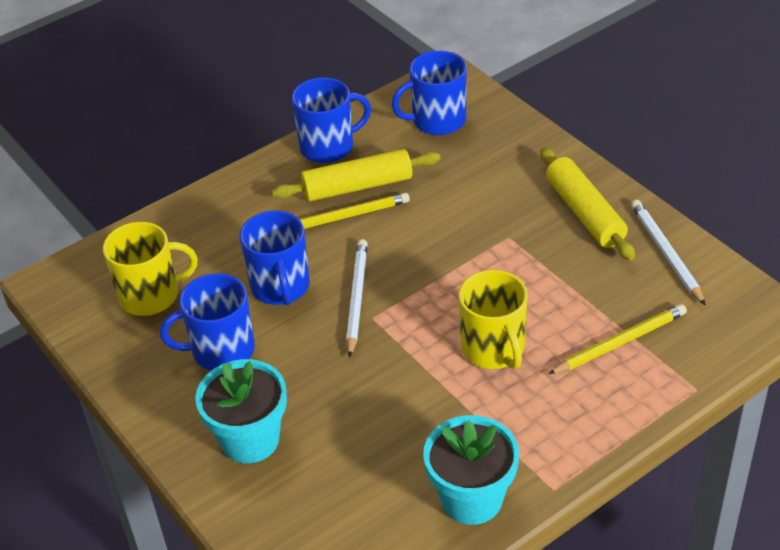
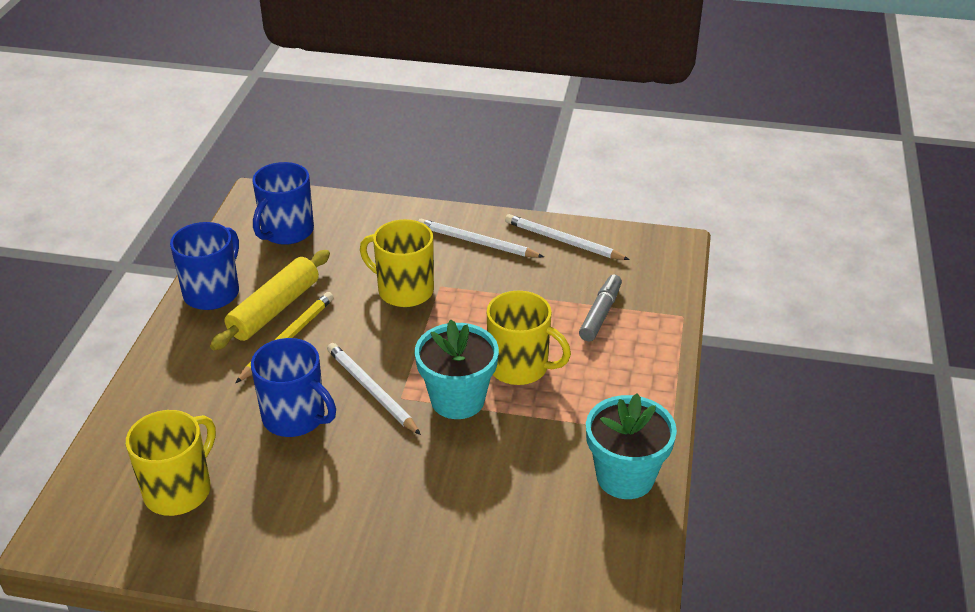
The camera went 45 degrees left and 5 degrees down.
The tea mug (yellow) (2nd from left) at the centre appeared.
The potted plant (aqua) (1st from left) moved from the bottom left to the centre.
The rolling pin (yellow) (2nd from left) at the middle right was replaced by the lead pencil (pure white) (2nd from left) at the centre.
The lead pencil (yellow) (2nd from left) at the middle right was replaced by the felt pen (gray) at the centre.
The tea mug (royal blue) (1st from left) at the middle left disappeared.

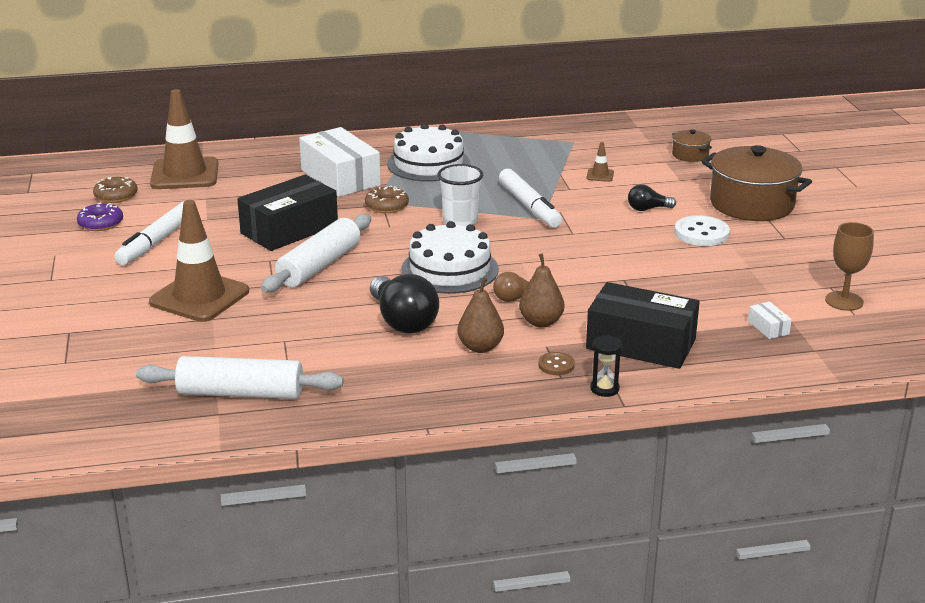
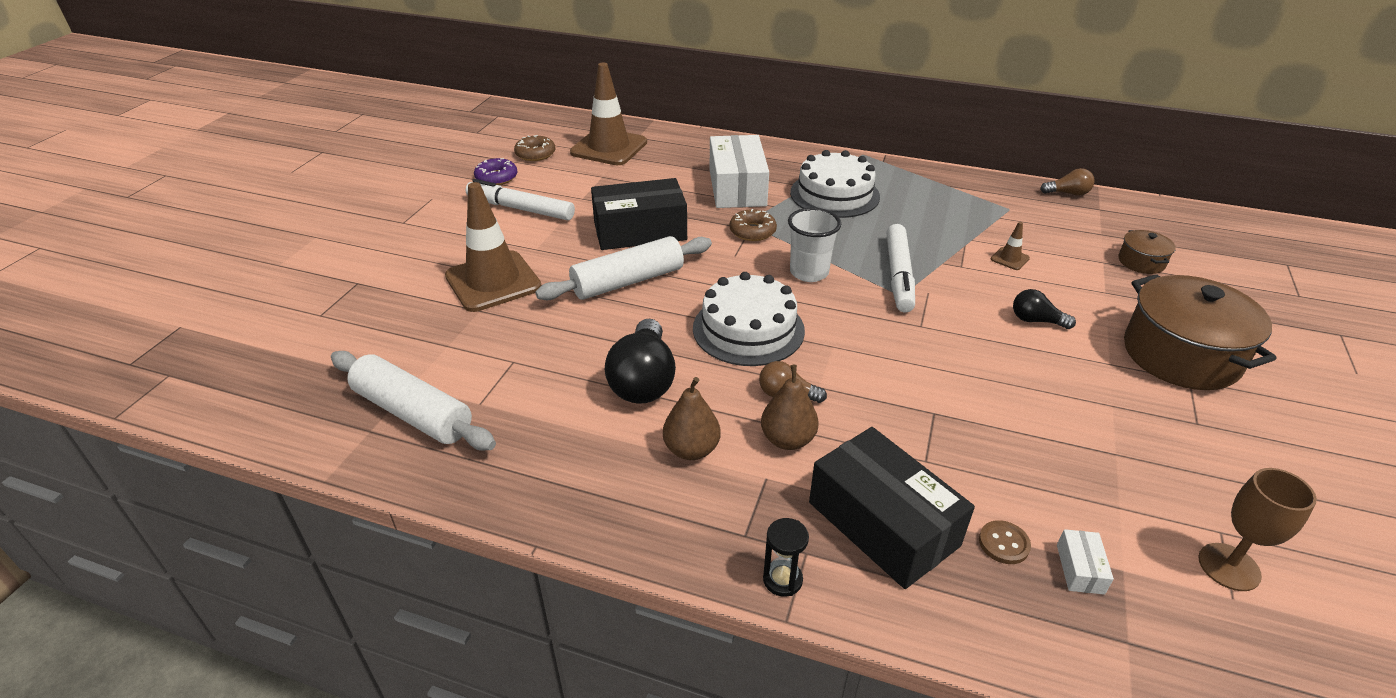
The camera went 30 degrees right and 10 degrees up.
The felt pen (pure white) (1st from left) at the middle left turned 60 degrees clockwise.
The sewing button (brown) moved from the centre to the bottom right.
The bulb (brown) (2nd from left) at the top right appeared.
The sewing button (pure white) at the middle right disappeared.

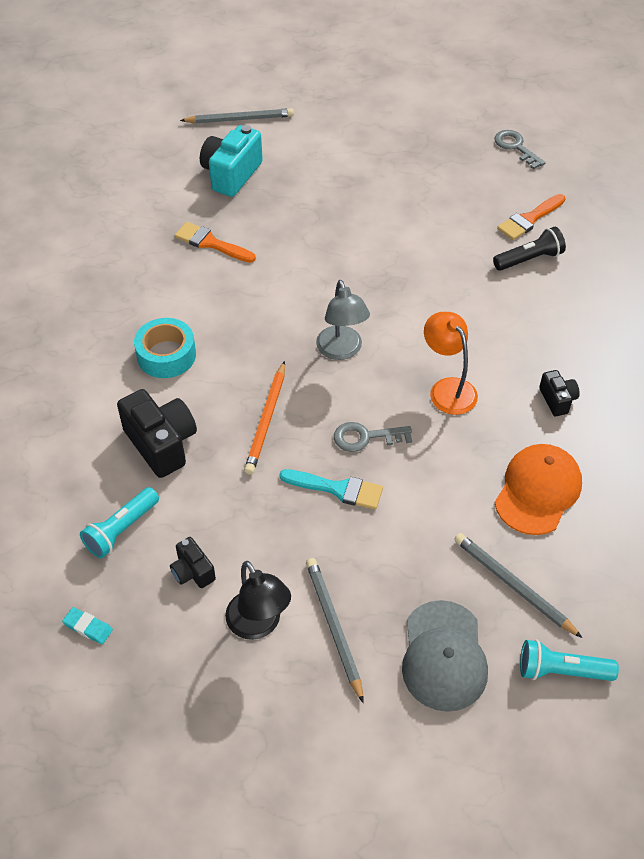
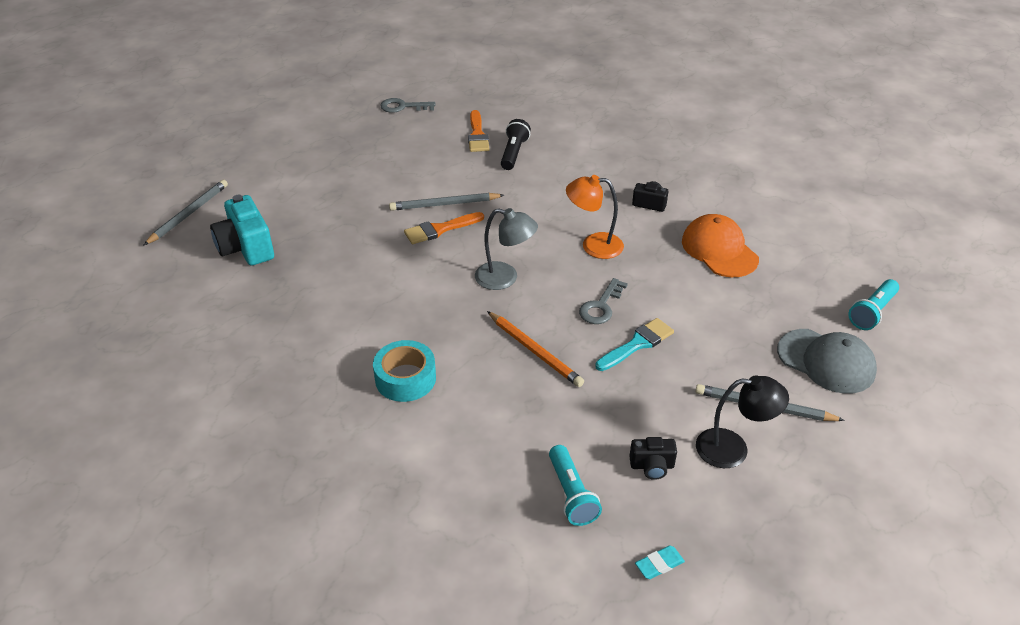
The camera went 55 degrees left and 10 degrees down.
The lead pencil (gray) (3rd from left in the first image) moved from the bottom right to the top centre.
The paintbrush (bright orange) (1st from left) moved from the top centre to the centre.
The camera (jet-black) (1st from left) at the middle left disappeared.

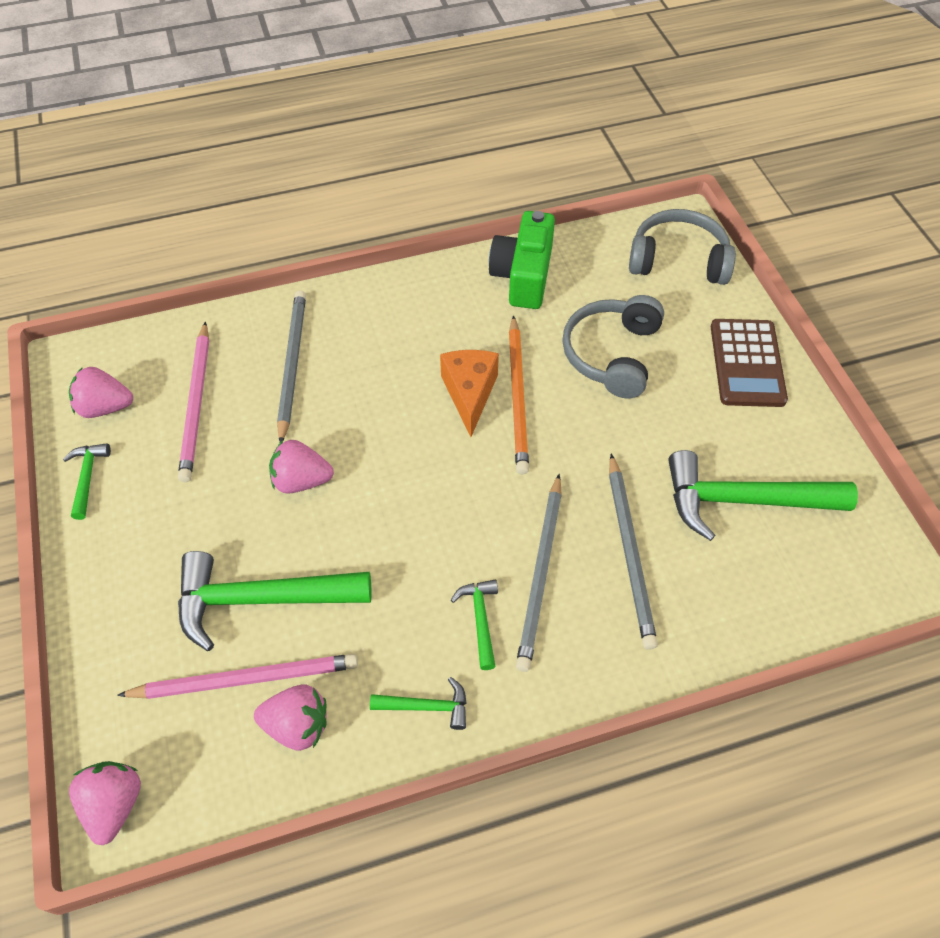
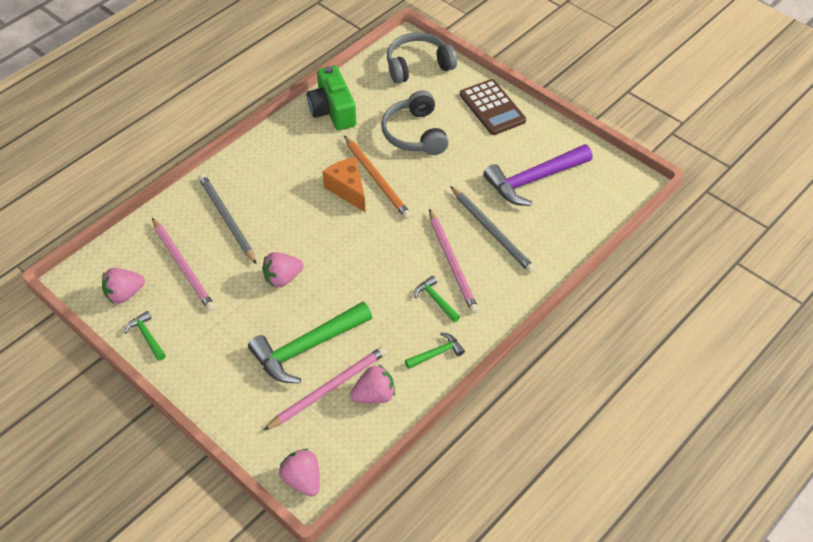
The camera went 30 degrees left and 5 degrees down.
The lead pencil (gray) (2nd from left) at the centre became the lead pencil (rosy) (3rd from left) at the centre.
The hammer (green) (5th from left) at the middle right became the hammer (violet) at the top centre.

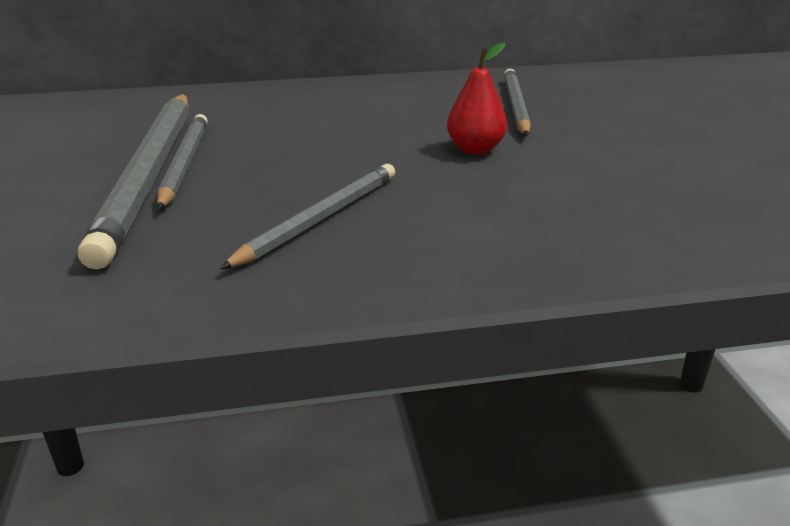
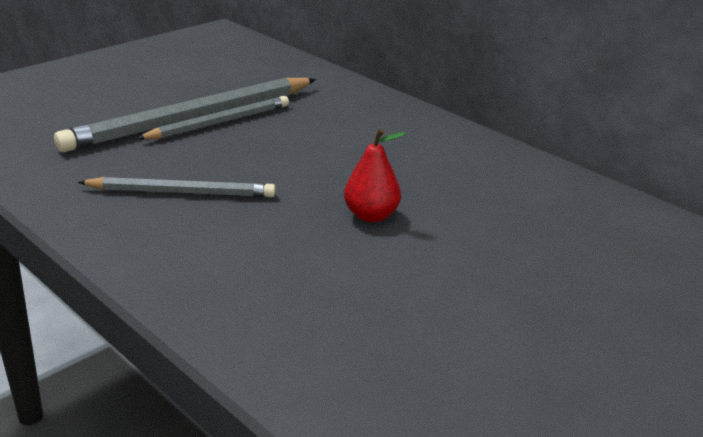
The camera went 55 degrees right and 0 degrees up.
The lead pencil (gray) (4th from left) at the top centre disappeared.

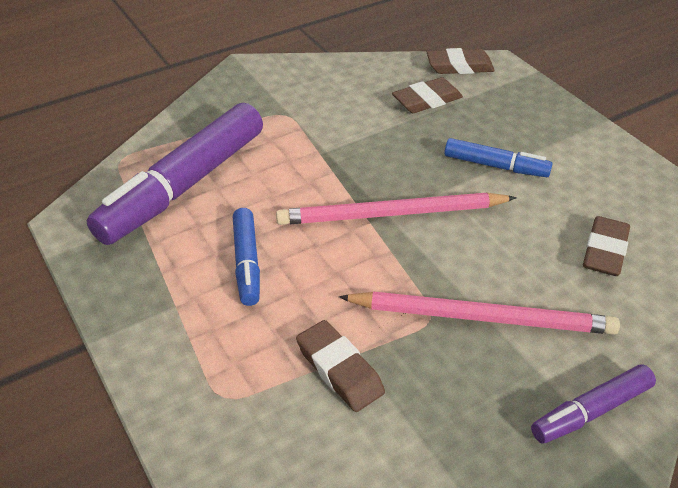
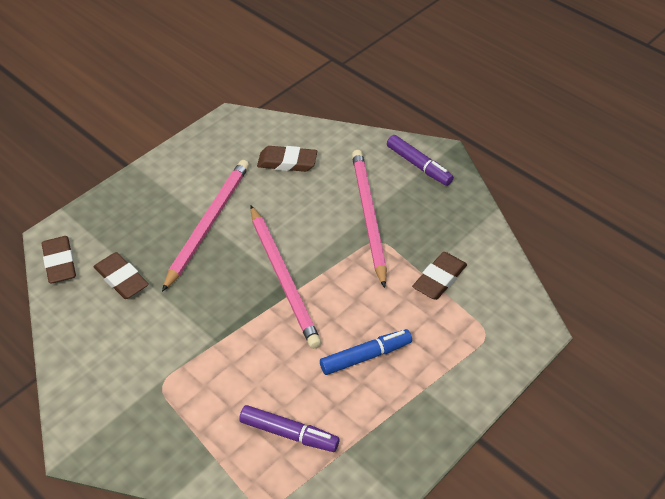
The camera went 105 degrees left and 5 degrees up.
The felt pen (royal blue) (2nd from left) at the top right was replaced by the lead pencil (rosy) (1st from left) at the middle left.
The felt pen (violet) (1st from left) at the middle left changed to 0.50 times the size.

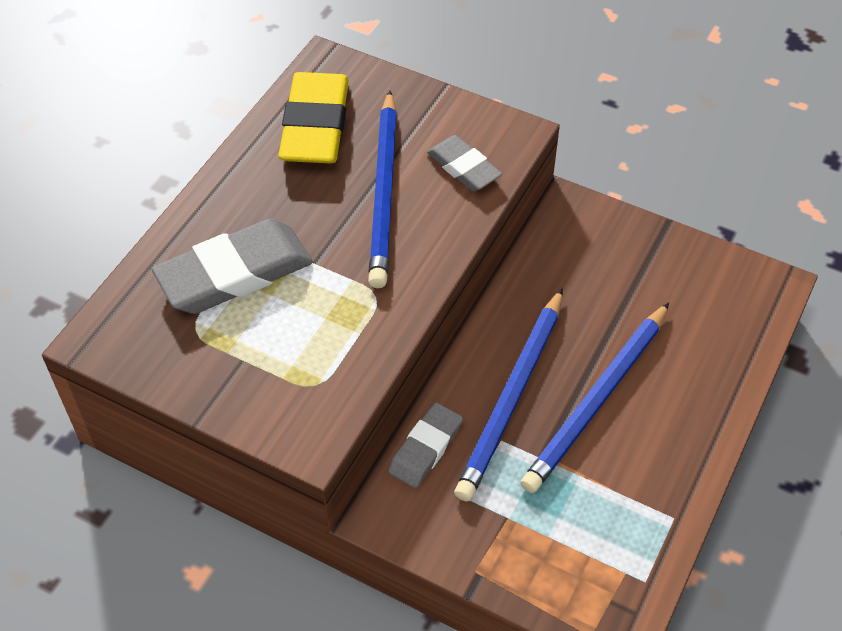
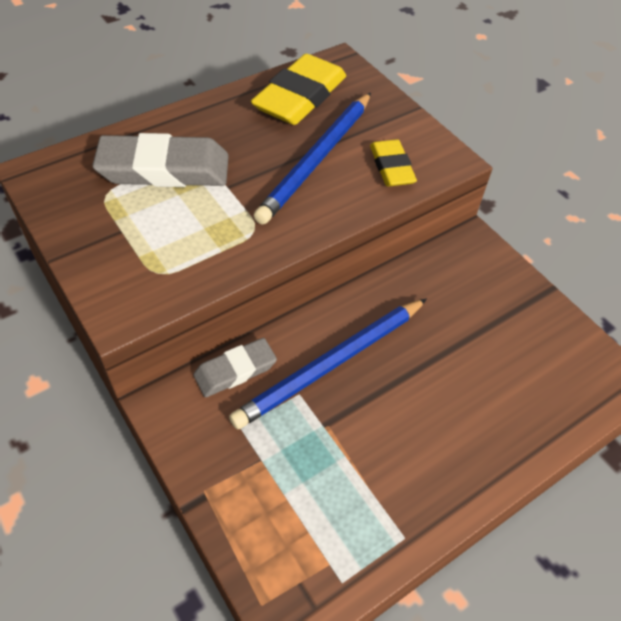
The camera went 25 degrees right and 0 degrees up.
The gum eraser (gray) (3rd from left) at the top centre became the gum eraser (yellow) (2nd from left) at the top centre.
The lead pencil (royal blue) (3rd from left) at the middle right disappeared.

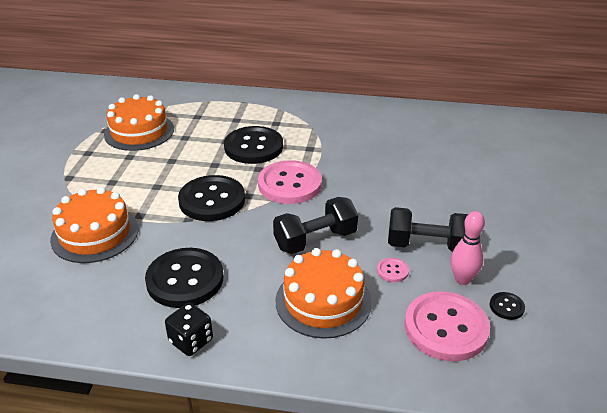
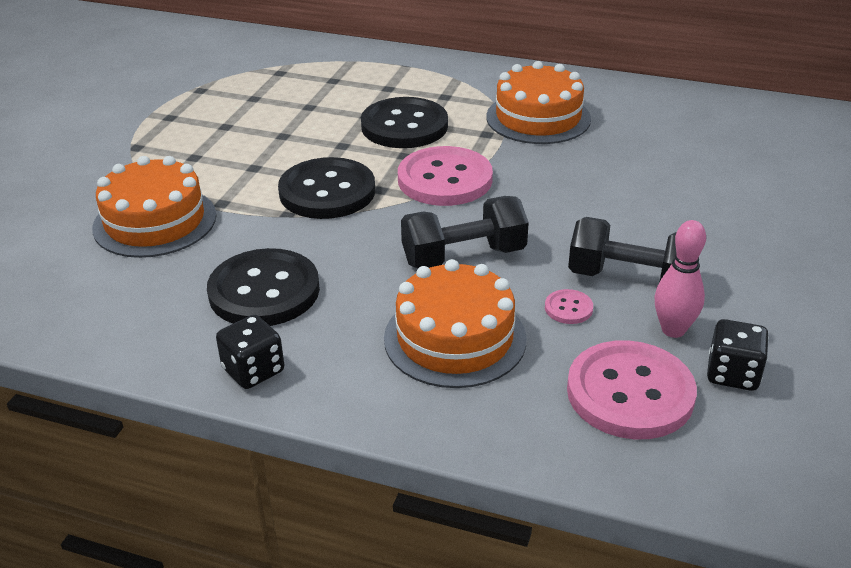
The camera went 10 degrees right and 0 degrees up.
The cake (bright orange) (2nd from left in the first image) moved from the top left to the top centre.
The sewing button (jet-black) (4th from left) at the bottom right was replaced by the dice (jet-black) (2nd from left) at the middle right.

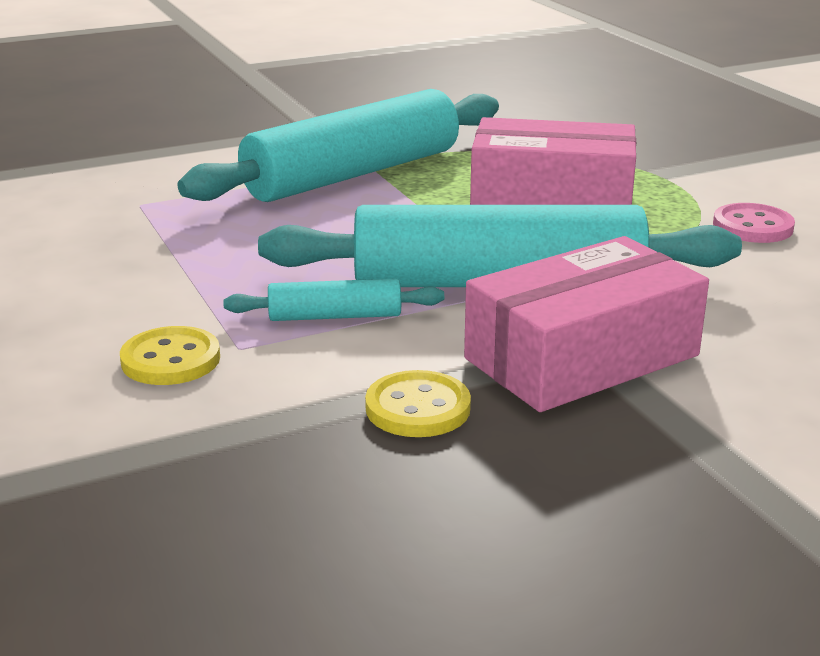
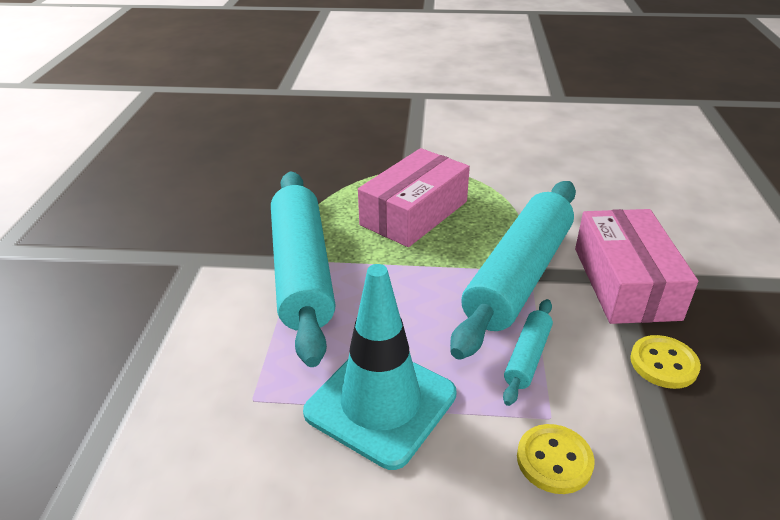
The camera went 60 degrees left and 10 degrees up.
The safety cone (aqua) at the bottom centre appeared.
The sewing button (rosy) at the middle right disappeared.

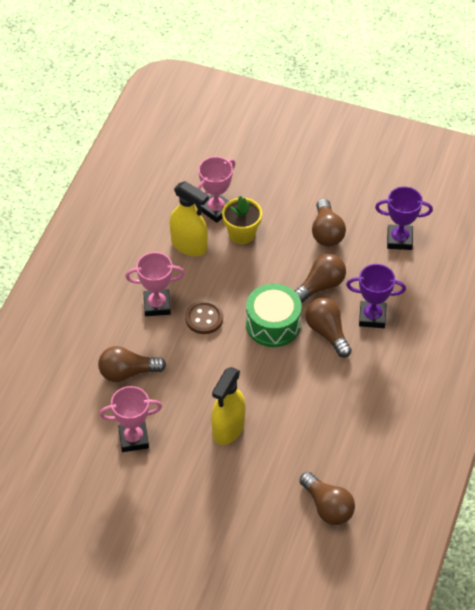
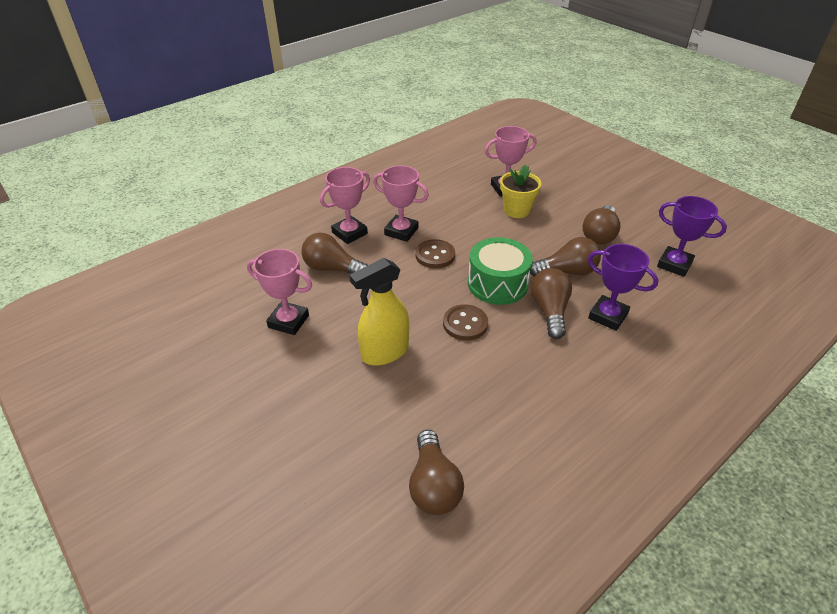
The camera went 30 degrees right and 10 degrees down.
The award cup (rosy) (2nd from left) at the centre appeared.
The sewing button (brown) (2nd from left) at the centre appeared.
The spray cleaner (yellow) (1st from left) at the centre disappeared.

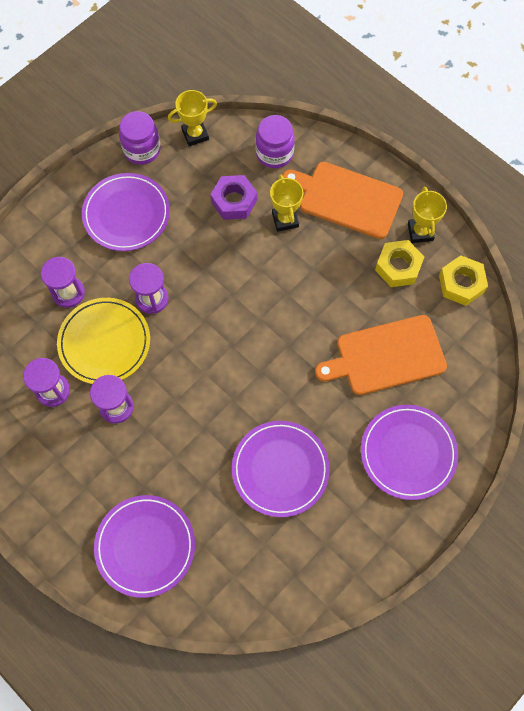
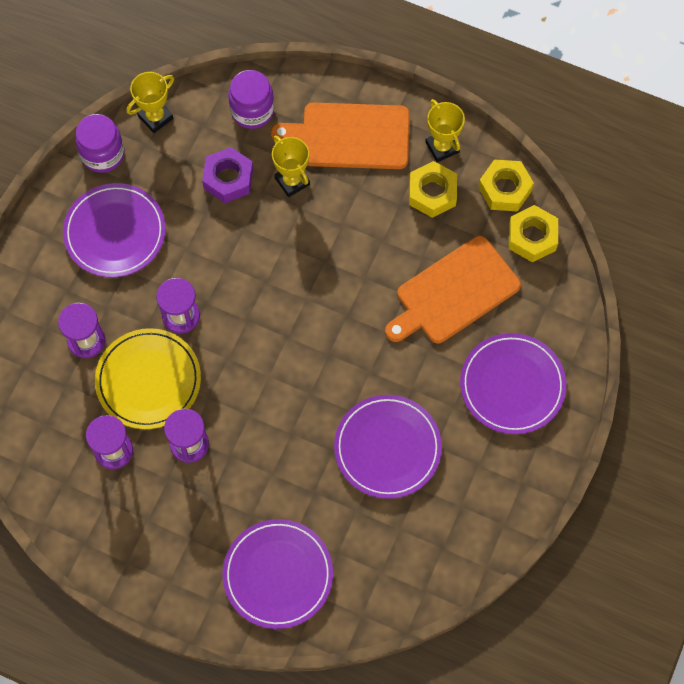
The camera went 20 degrees left and 0 degrees up.
The hex nut (yellow) (3rd from left) at the middle right appeared.

